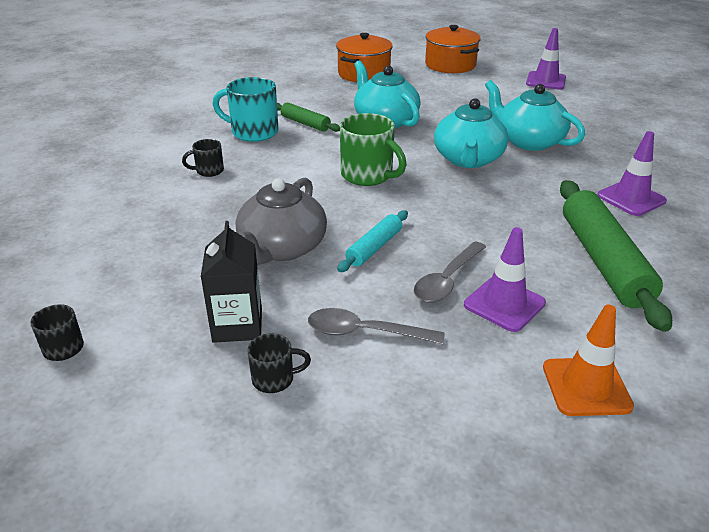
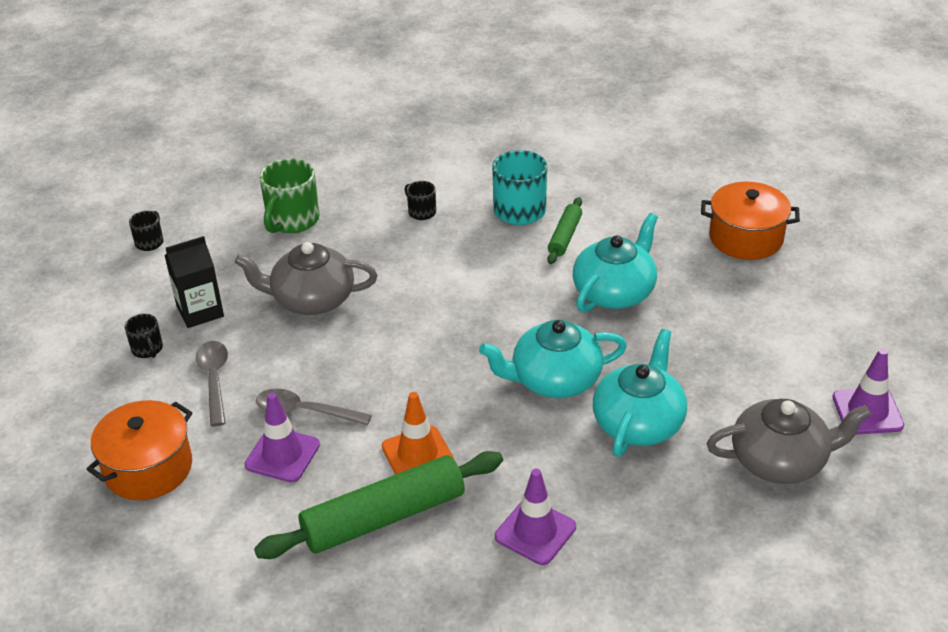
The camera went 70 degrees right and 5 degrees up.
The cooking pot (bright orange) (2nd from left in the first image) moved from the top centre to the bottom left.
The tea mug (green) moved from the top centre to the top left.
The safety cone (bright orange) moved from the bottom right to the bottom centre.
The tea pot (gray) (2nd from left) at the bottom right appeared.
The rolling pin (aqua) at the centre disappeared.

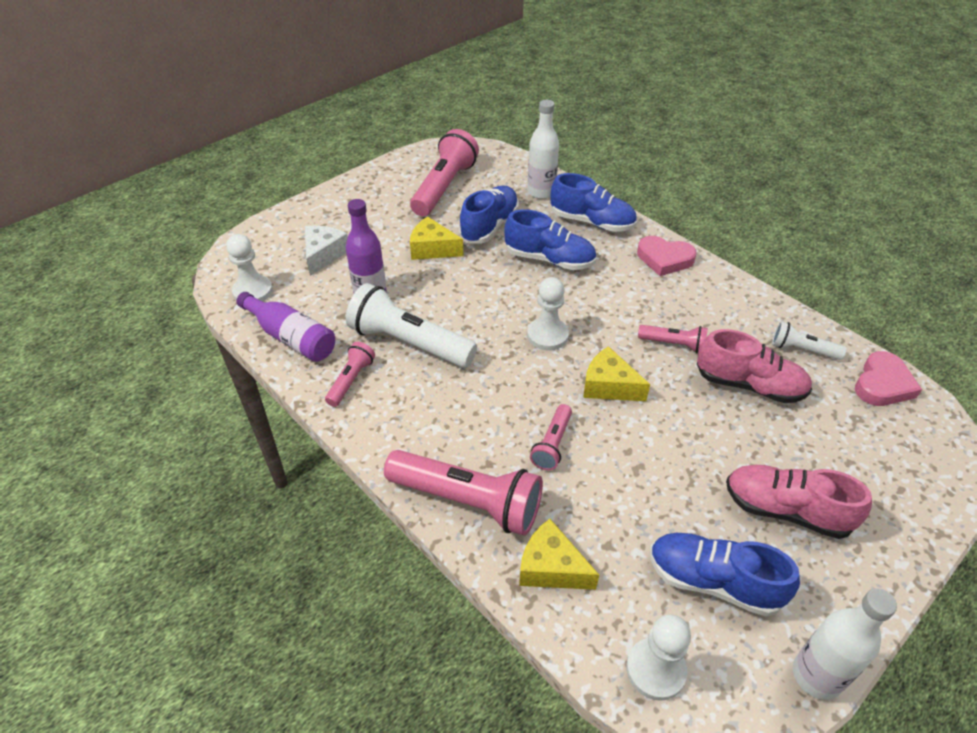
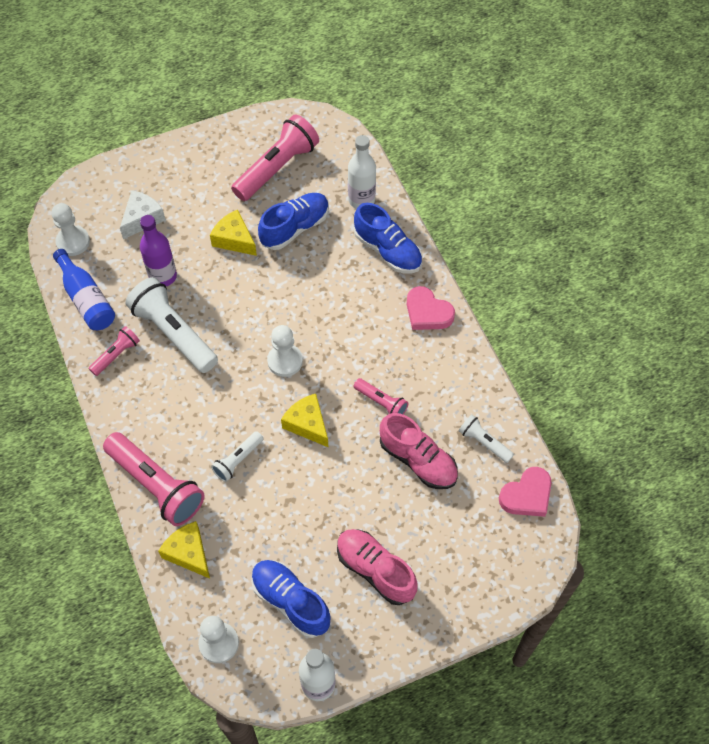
The camera went 20 degrees right and 15 degrees up.
The drink bottle (violet) (1st from left) at the middle left became the drink bottle (royal blue) at the middle left.
The pocket torch (rosy) (4th from left) at the centre became the pocket torch (pure white) (2nd from left) at the centre.
The sneaker (royal blue) (2nd from left) at the top centre disappeared.

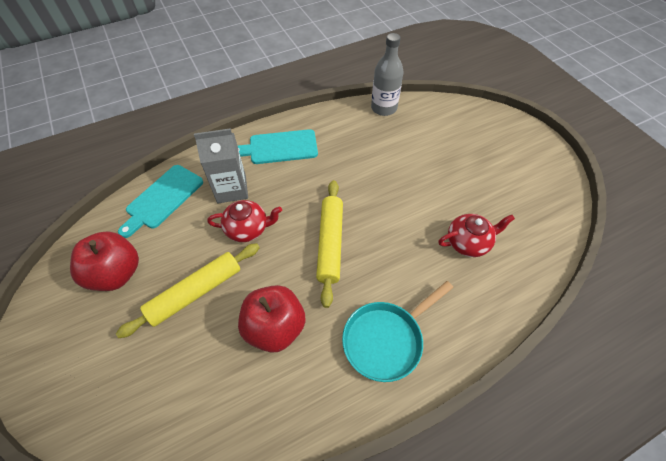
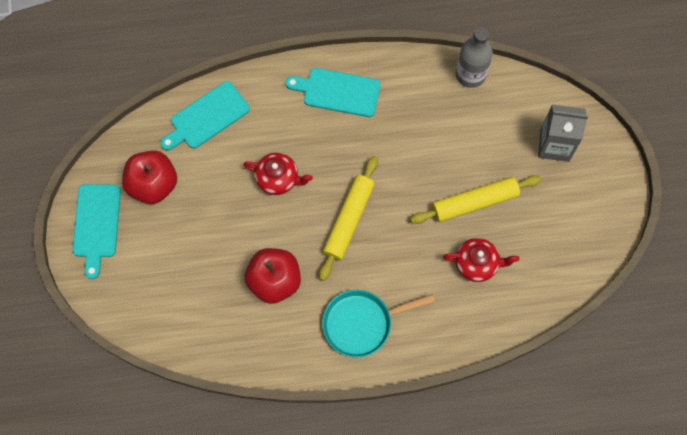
The camera went 20 degrees right and 15 degrees up.
The cutting board (aqua) (1st from left) at the middle left appeared.
The rolling pin (yellow) (1st from left in the first image) moved from the middle left to the middle right.
The juice carton (gray) moved from the middle left to the top right.

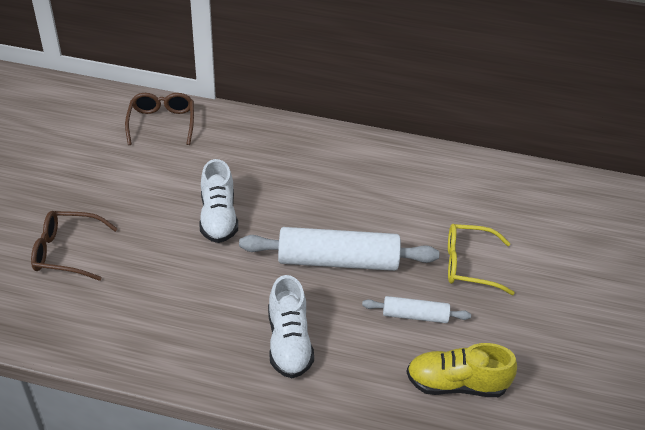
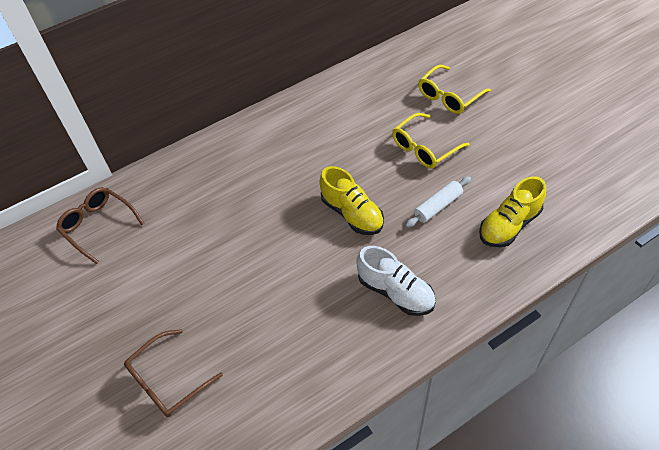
The camera went 40 degrees left and 10 degrees up.
The rolling pin (pure white) (1st from left) at the centre was replaced by the sneaker (yellow) (1st from left) at the centre.
The spectacles (yellow) (2nd from left) at the top right appeared.
The sneaker (pure white) (1st from left) at the centre disappeared.

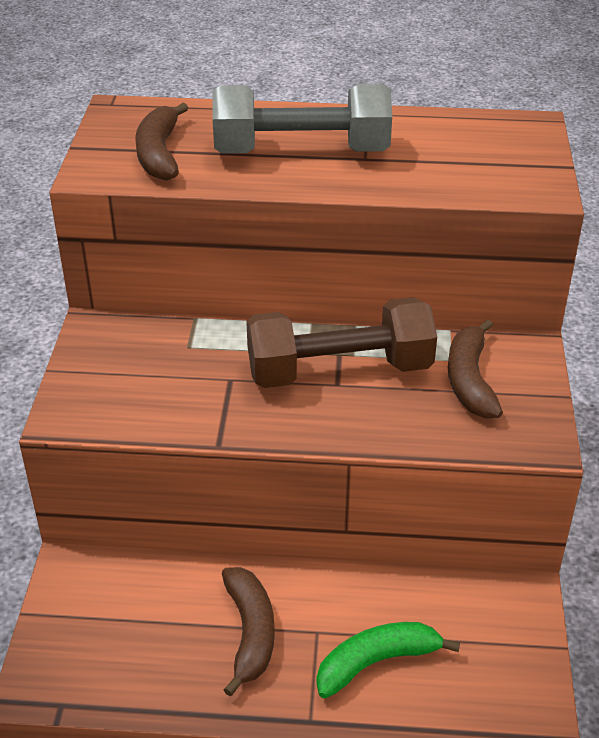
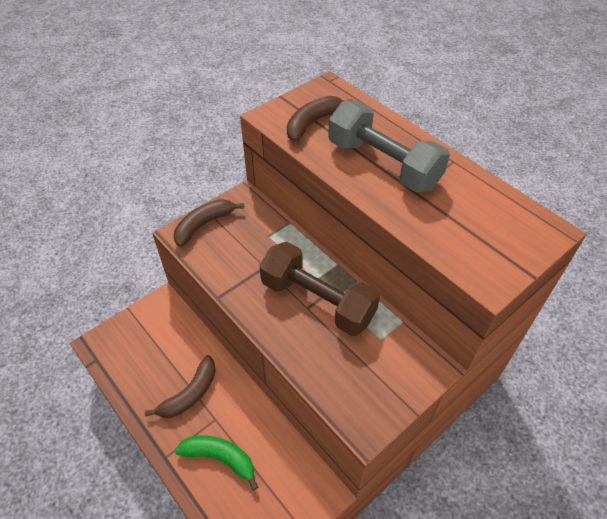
The camera went 45 degrees right and 10 degrees up.
The toy banana (brown) (3rd from left in the first image) moved from the middle right to the centre.

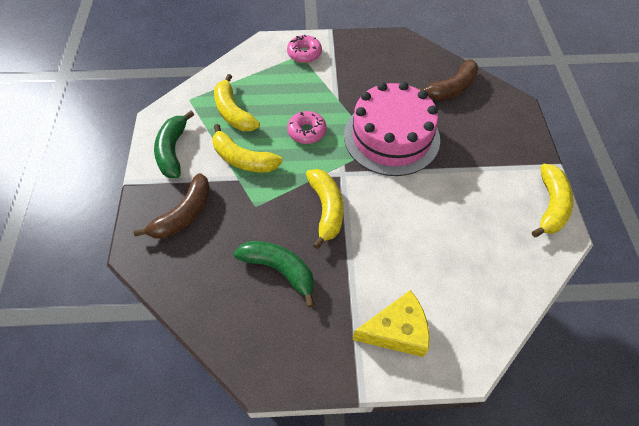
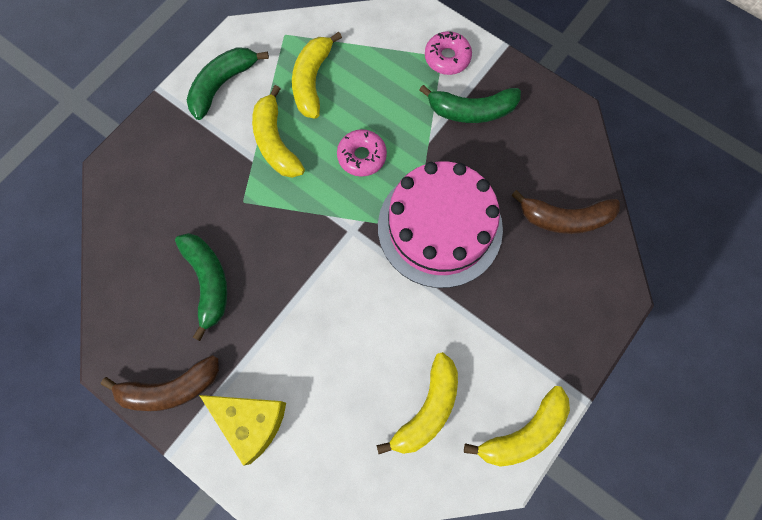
The camera went 40 degrees right and 15 degrees up.
The toy banana (brown) (1st from left) moved from the middle left to the bottom left.
The toy banana (yellow) (3rd from left) moved from the centre to the bottom centre.
The toy banana (green) (3rd from left) at the top centre appeared.

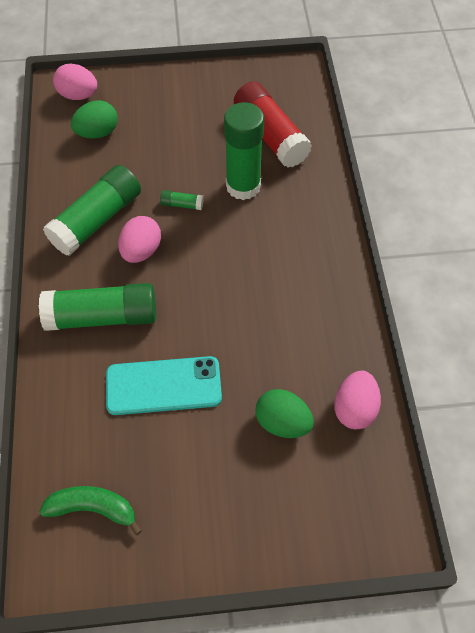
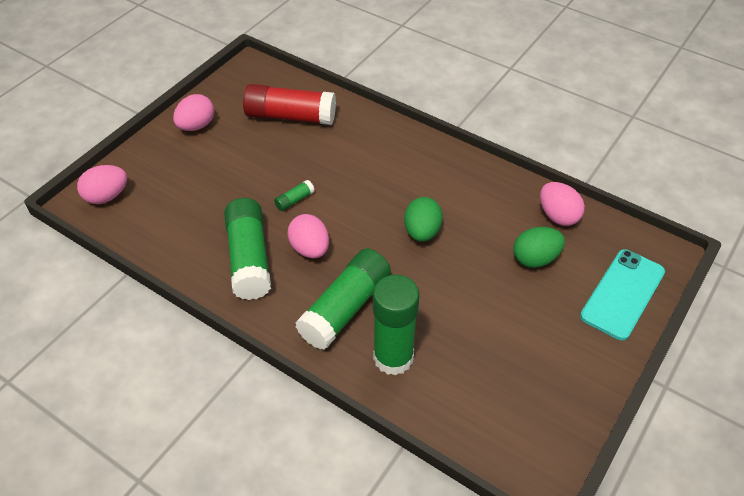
The camera went 50 degrees left and 10 degrees down.
The egg shape (rosy) (2nd from left) at the top left appeared.
The glue stick (green) (4th from left) moved from the top centre to the centre.
The egg shape (green) (1st from left) moved from the top left to the centre.
The smartphone (aqua) moved from the centre to the middle right.
The toy banana (green) at the bottom left disappeared.

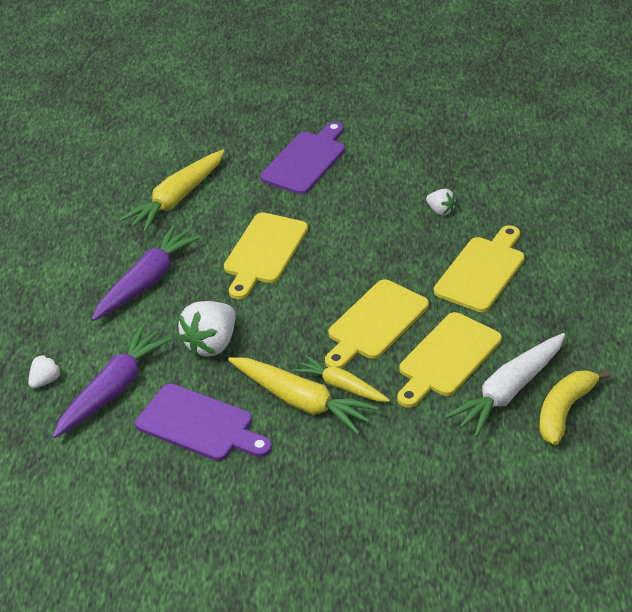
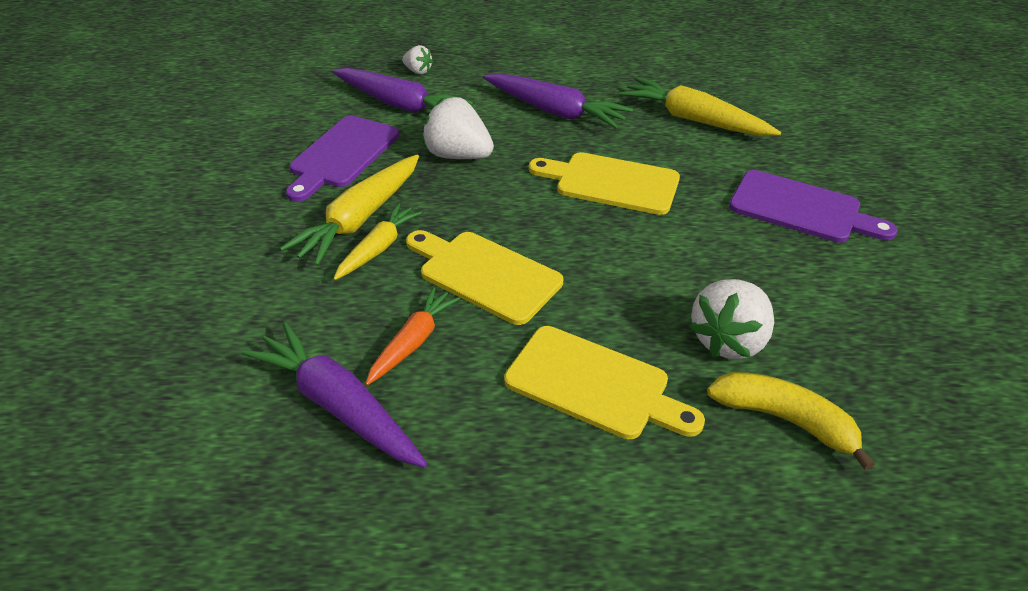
The camera went 85 degrees right and 0 degrees up.
The root vegetable (pure white) at the middle right became the root vegetable (violet) (1st from left) at the bottom left.
The cutting board (yellow) (3rd from left) at the middle right was replaced by the root vegetable (bright orange) at the centre.
The berry (pure white) (3rd from left) at the top right changed to 1.91 times the size.
The toy banana (yellow) moved from the middle right to the bottom right.

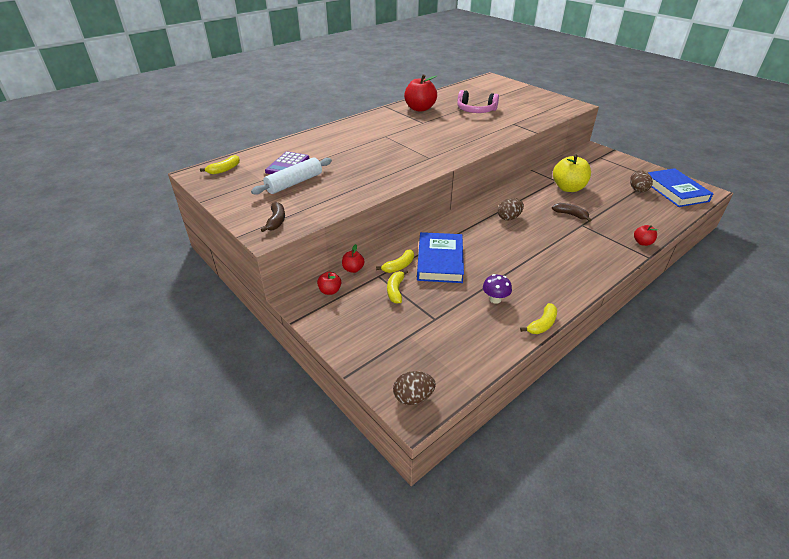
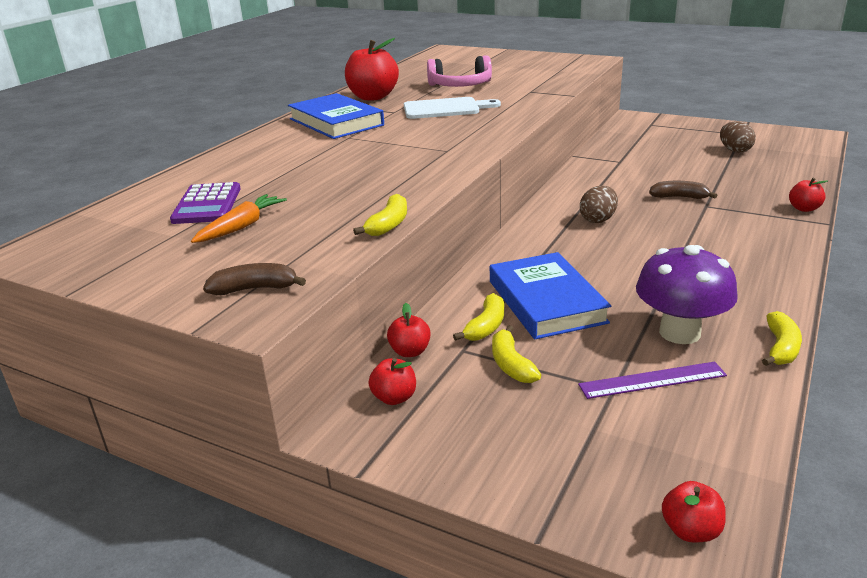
The camera went 20 degrees left and 10 degrees down.
The rolling pin (pure white) at the top centre was replaced by the root vegetable (bright orange) at the middle left.
The toy banana (brown) (1st from left) at the centre turned 75 degrees counterclockwise.
The hardback (royal blue) (2nd from left in the first image) moved from the middle right to the top centre.
The toy banana (yellow) (1st from left) moved from the top left to the centre.
The cutting board (pure white) at the top centre appeared.
The straightedge (violet) at the middle right appeared.
The mushroom (violet) at the centre changed to 1.86 times the size.
The egg shape (brown) (1st from left) at the bottom centre was replaced by the apple (red) (4th from left) at the bottom right.
The apple (yellow) at the top right disappeared.

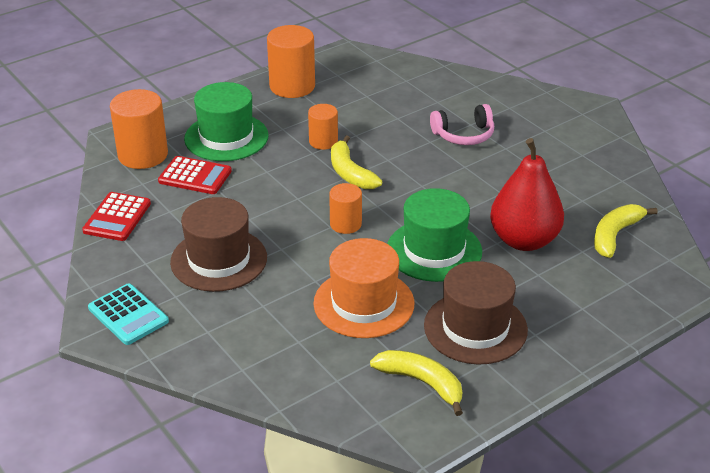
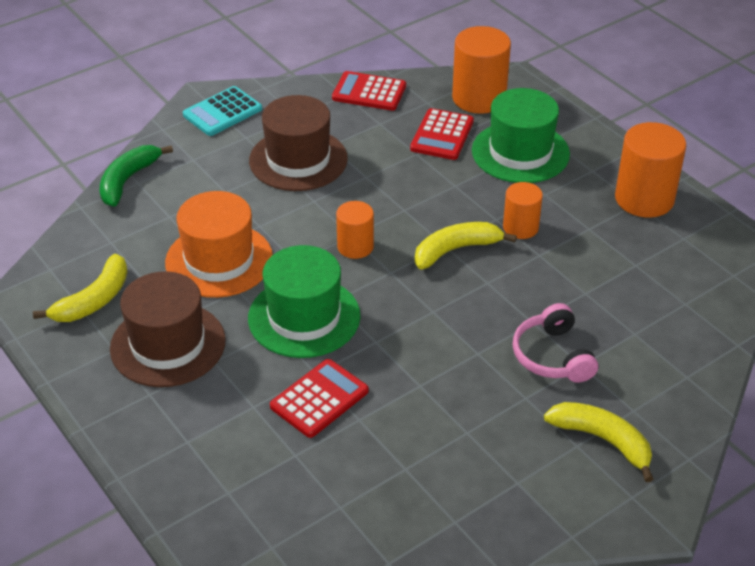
The camera went 90 degrees right and 5 degrees up.
The toy banana (green) at the top left appeared.
The pear (red) at the middle right was replaced by the calculator (red) (1st from left) at the bottom centre.
The toy banana (yellow) (3rd from left) moved from the middle right to the bottom right.

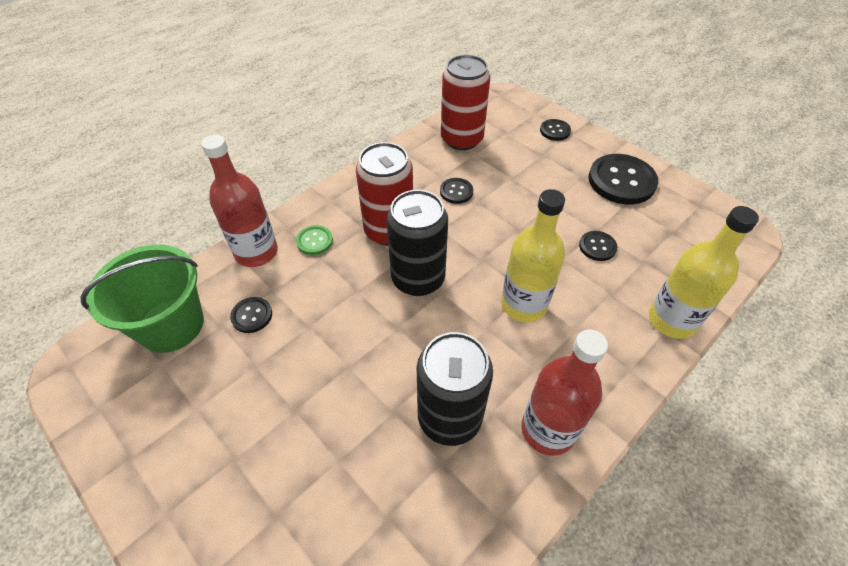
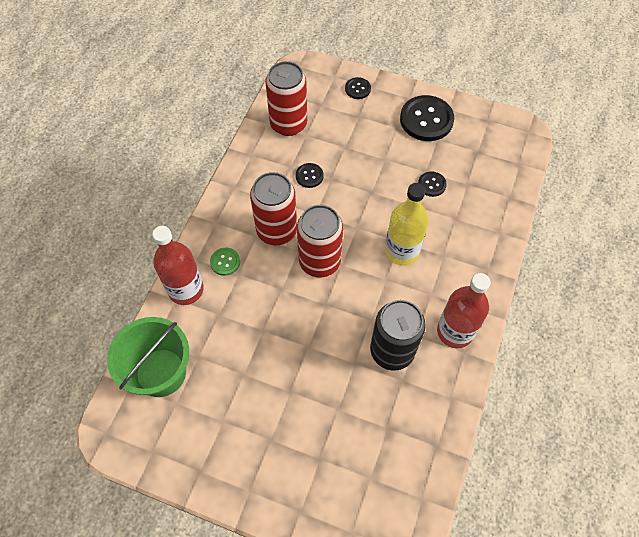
The camera went 25 degrees left and 10 degrees up.
The can (jet-black) (1st from left) at the centre became the can (red) (3rd from left) at the centre.
The sewing button (jet-black) (1st from left) at the middle left disappeared.
The drink bottle (yellow) (2nd from left) at the middle right disappeared.

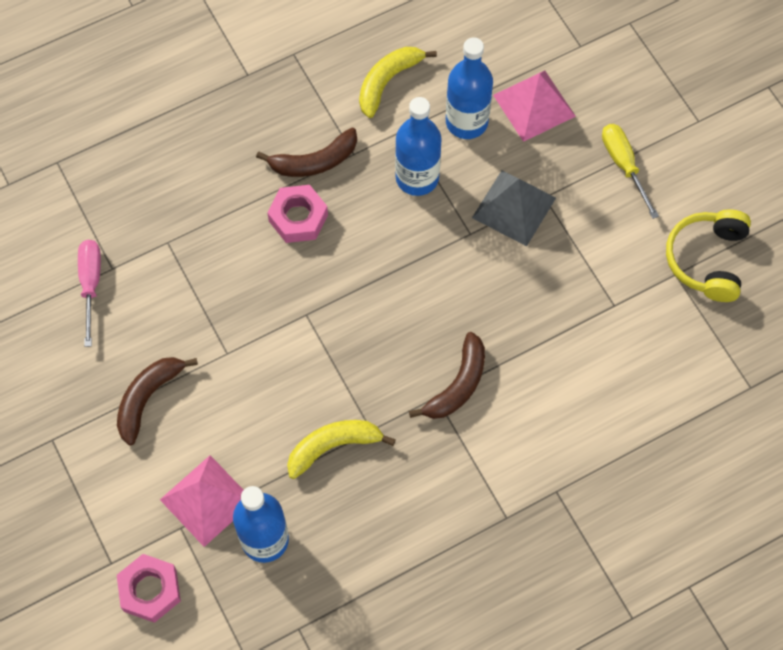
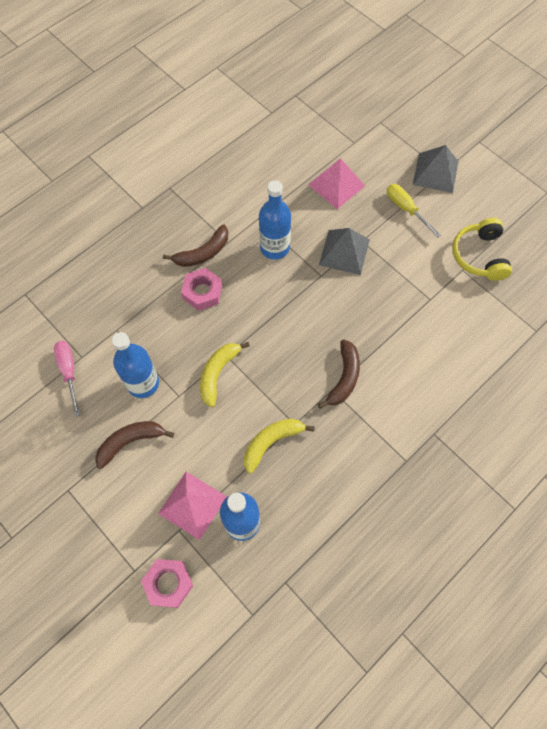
The camera went 15 degrees left and 0 degrees up.
The toy banana (brown) (1st from left) at the middle left turned 45 degrees clockwise.
The drink bottle (royal blue) (3rd from left in the first image) moved from the top centre to the middle left.
The toy banana (yellow) (2nd from left in the first image) moved from the top centre to the centre.
The solid pyramid (gray) (2nd from left) at the top right appeared.

